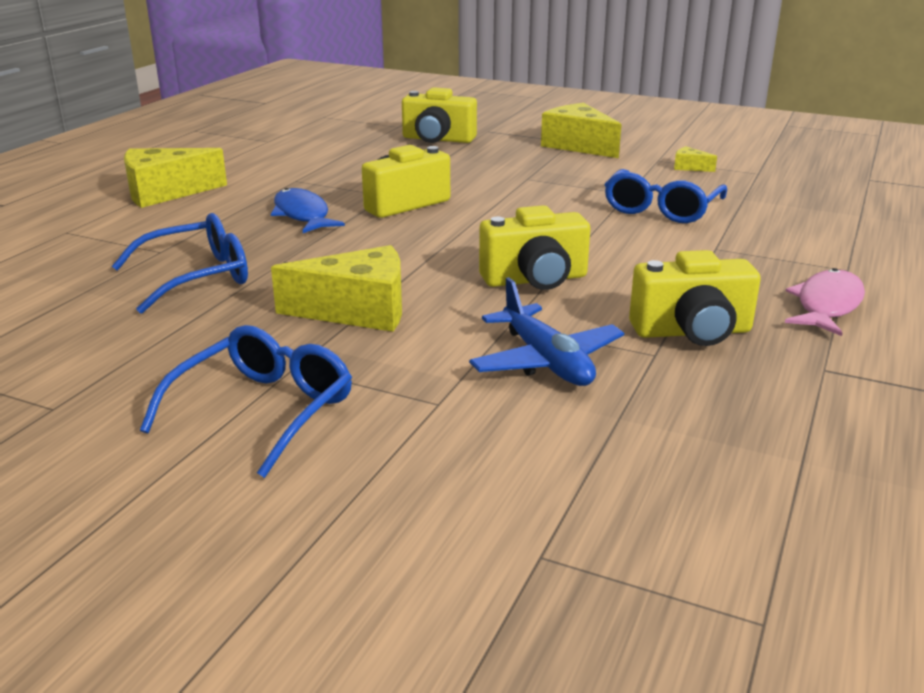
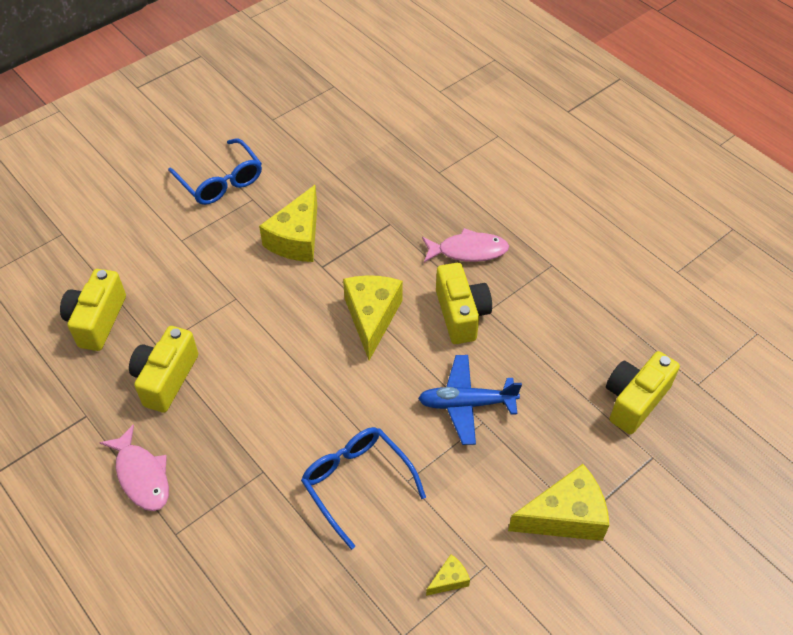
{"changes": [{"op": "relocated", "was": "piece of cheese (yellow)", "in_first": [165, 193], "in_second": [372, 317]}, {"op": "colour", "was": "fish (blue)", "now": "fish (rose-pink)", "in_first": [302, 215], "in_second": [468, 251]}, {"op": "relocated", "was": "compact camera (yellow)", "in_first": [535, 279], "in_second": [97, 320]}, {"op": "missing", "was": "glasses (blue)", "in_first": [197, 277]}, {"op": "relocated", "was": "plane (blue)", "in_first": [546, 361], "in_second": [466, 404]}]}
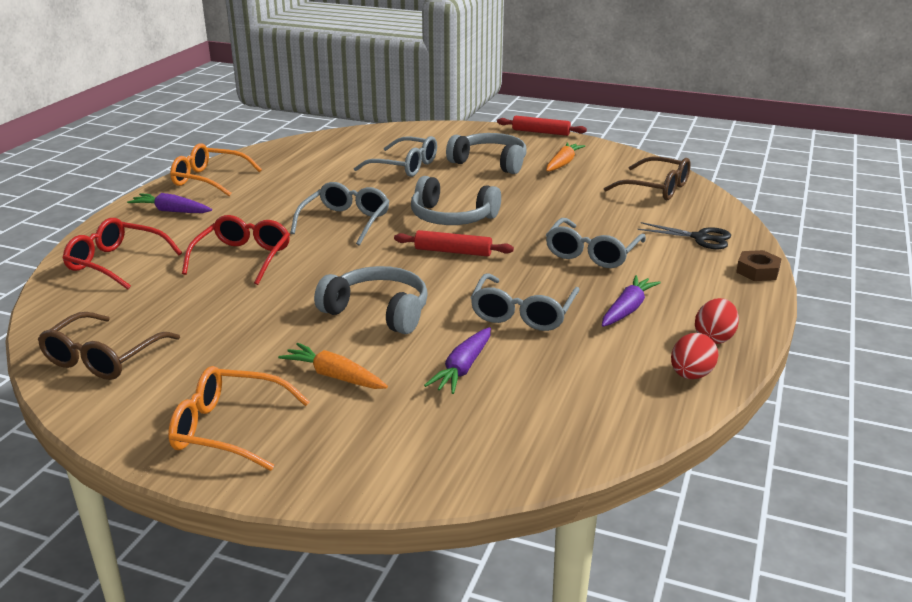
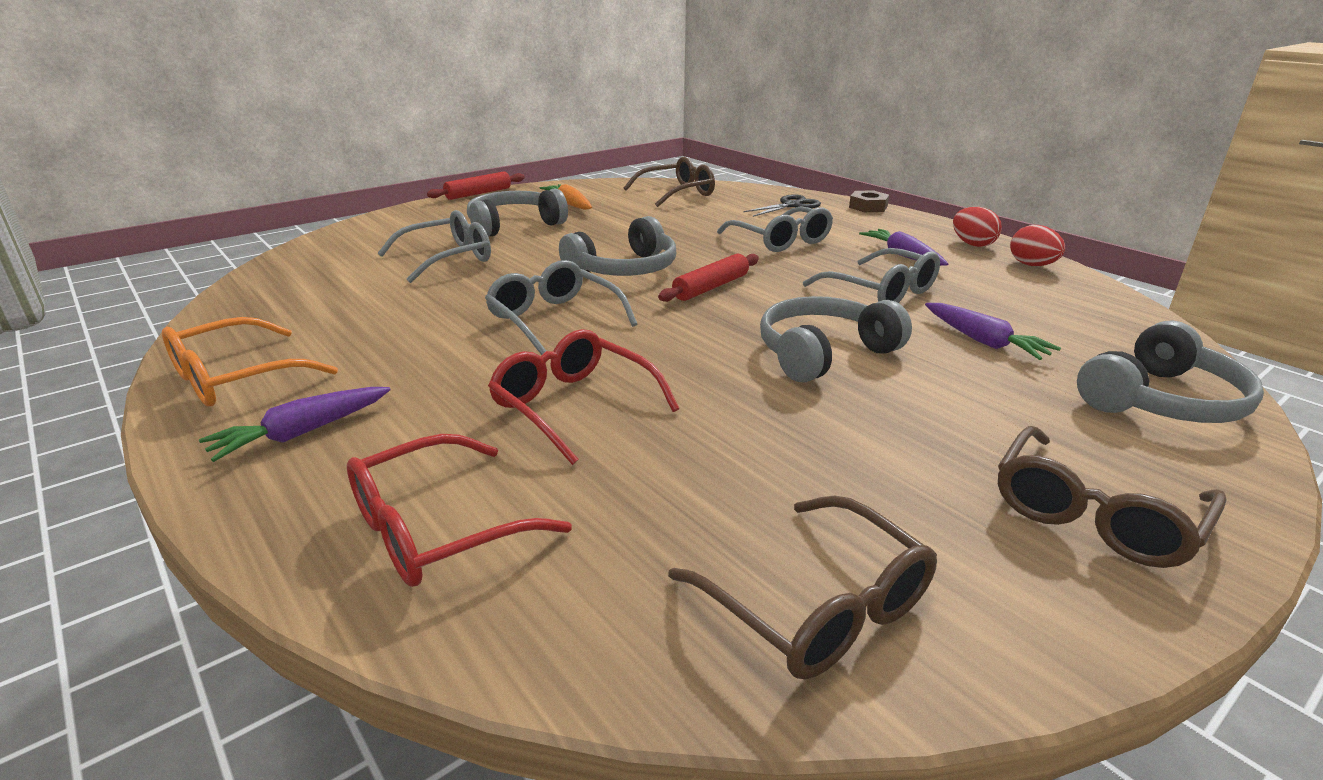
{"changes": [{"op": "missing", "was": "carrot (orange)", "in_first": [334, 376]}, {"op": "colour", "was": "glasses (orange)", "now": "glasses (russet)", "in_first": [228, 429], "in_second": [1094, 515]}, {"op": "appeared", "now": "headphones (grey)", "in_second": [1161, 400]}]}
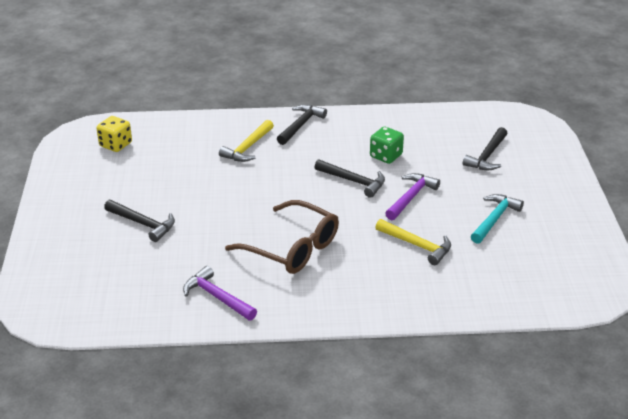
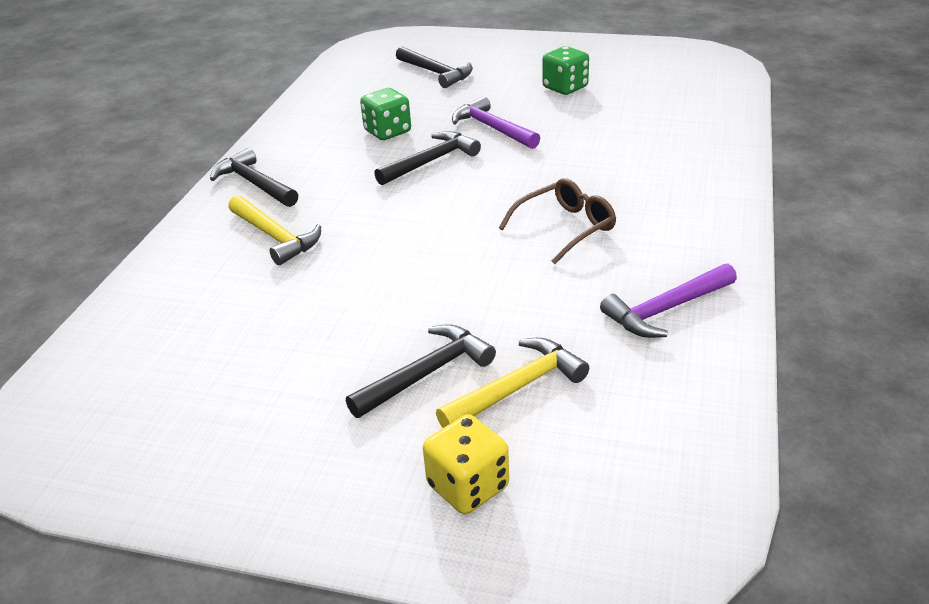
{"changes": [{"op": "relocated", "was": "dice (yellow)", "in_first": [115, 145], "in_second": [468, 486]}, {"op": "exchanged", "was": "hammer (turquoise)", "now": "dice (leaf-green)", "in_first": [494, 219], "in_second": [565, 87]}, {"op": "size", "was": "glasses (russet)", "in_first": [292, 248], "in_second": [565, 228], "ratio": 0.64}, {"op": "relocated", "was": "hammer (yellow)", "in_first": [417, 245], "in_second": [517, 387]}]}
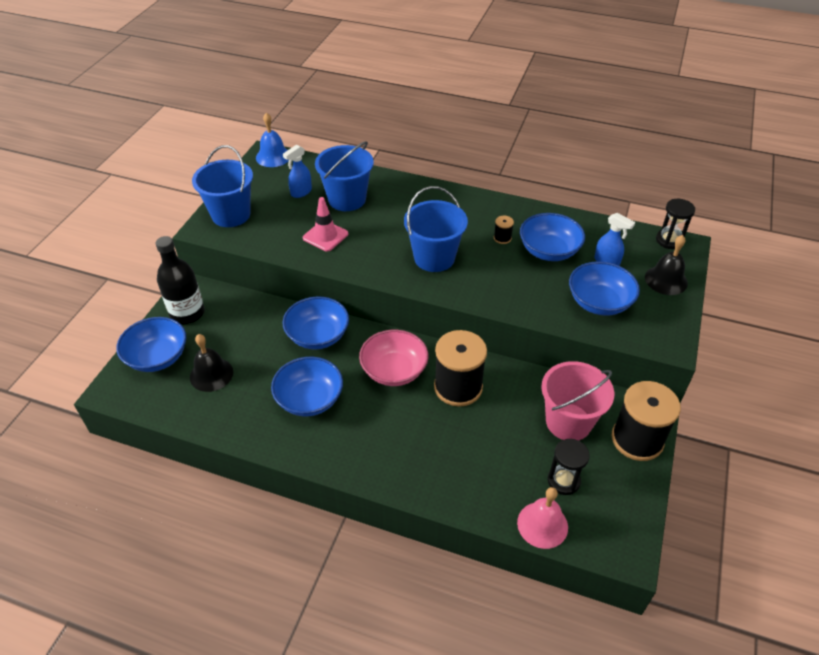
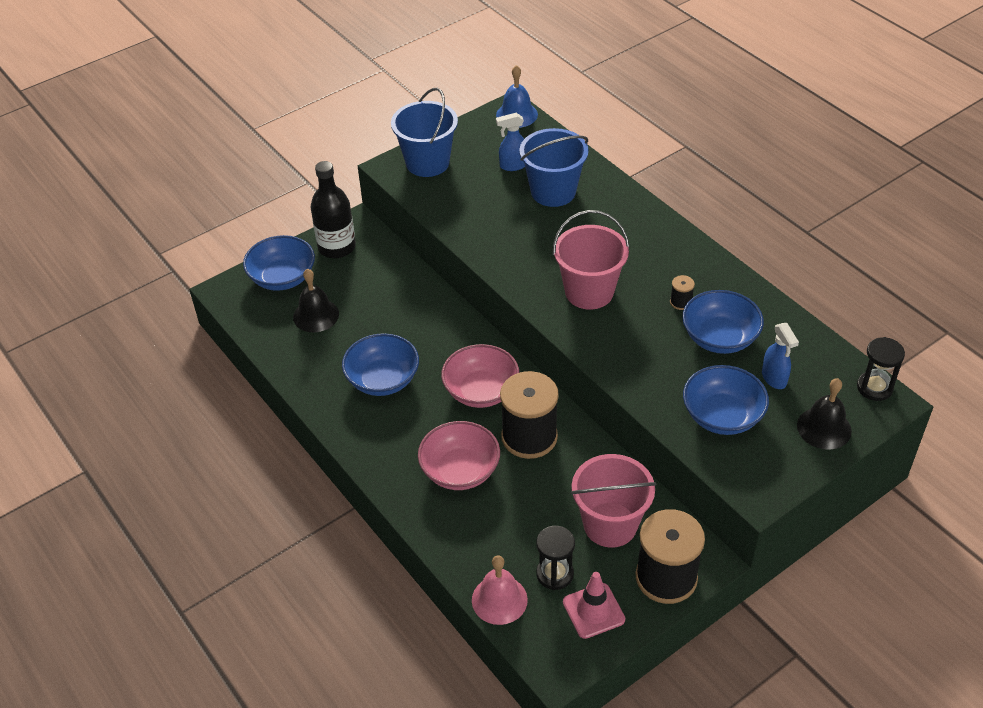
{"changes": [{"op": "colour", "was": "bucket (blue)", "now": "bucket (rose-pink)", "in_first": [434, 258], "in_second": [589, 292]}, {"op": "relocated", "was": "traffic cone (rose-pink)", "in_first": [325, 236], "in_second": [593, 611]}, {"op": "missing", "was": "serving bowl (blue)", "in_first": [318, 336]}, {"op": "appeared", "now": "serving bowl (rose-pink)", "in_second": [460, 470]}]}
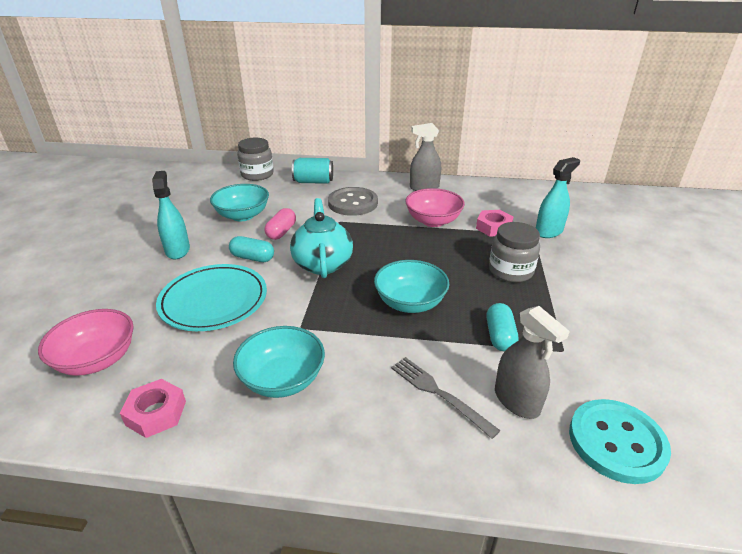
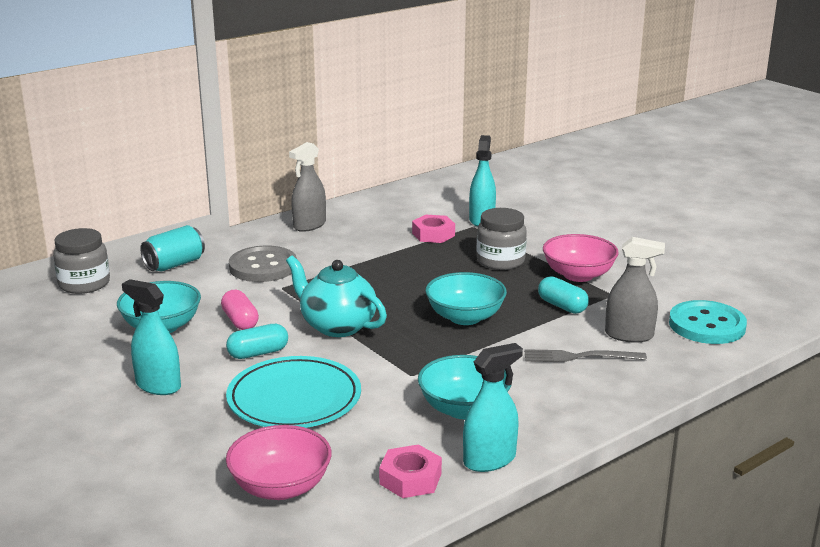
{"changes": [{"op": "relocated", "was": "serving bowl (rose-pink)", "in_first": [433, 221], "in_second": [578, 275]}, {"op": "appeared", "now": "spray cleaner (turquoise)", "in_second": [489, 460]}]}
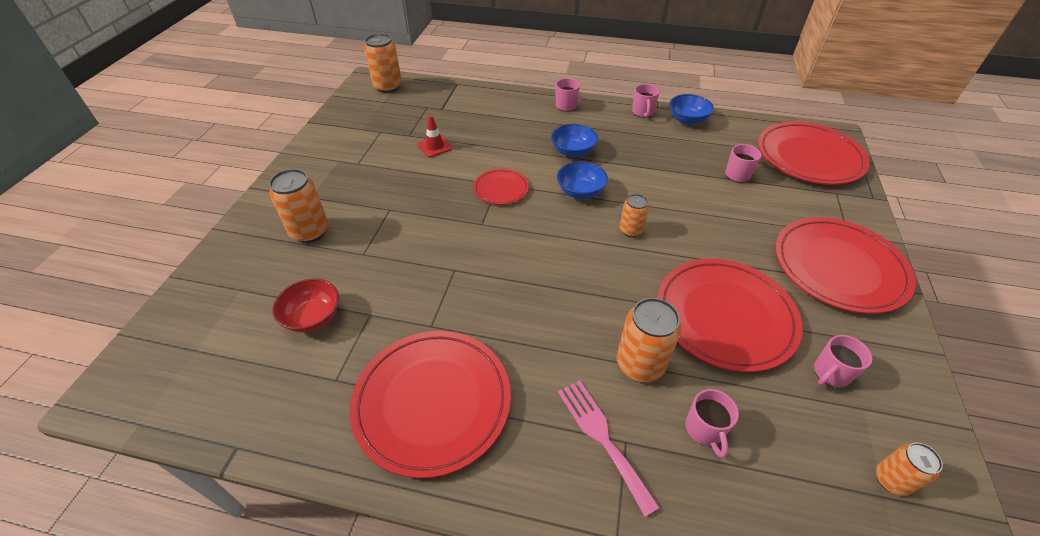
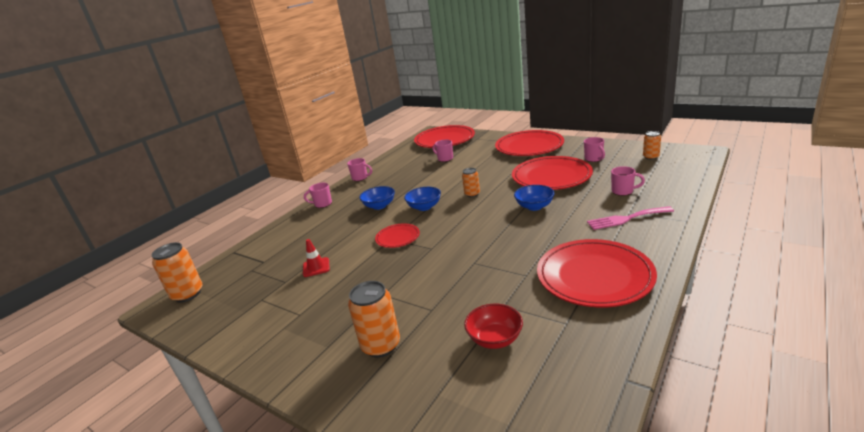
{"changes": [{"op": "relocated", "was": "serving bowl (blue)", "in_first": [687, 120], "in_second": [534, 206]}, {"op": "missing", "was": "soda can (orange)", "in_first": [640, 364]}]}
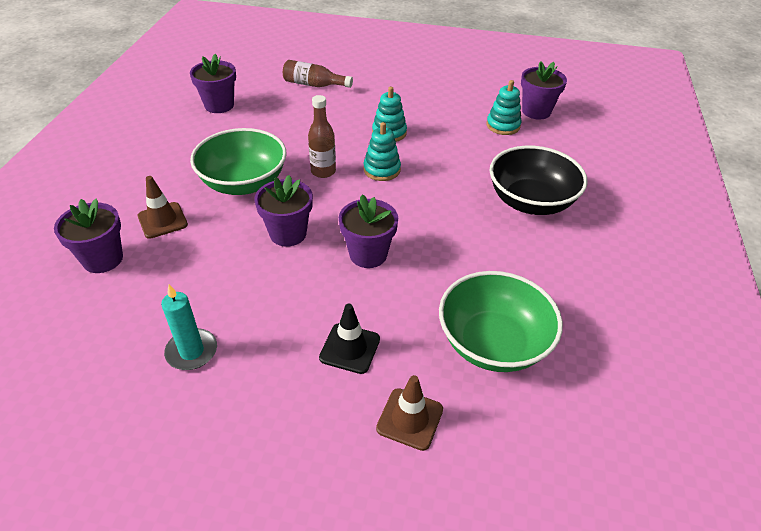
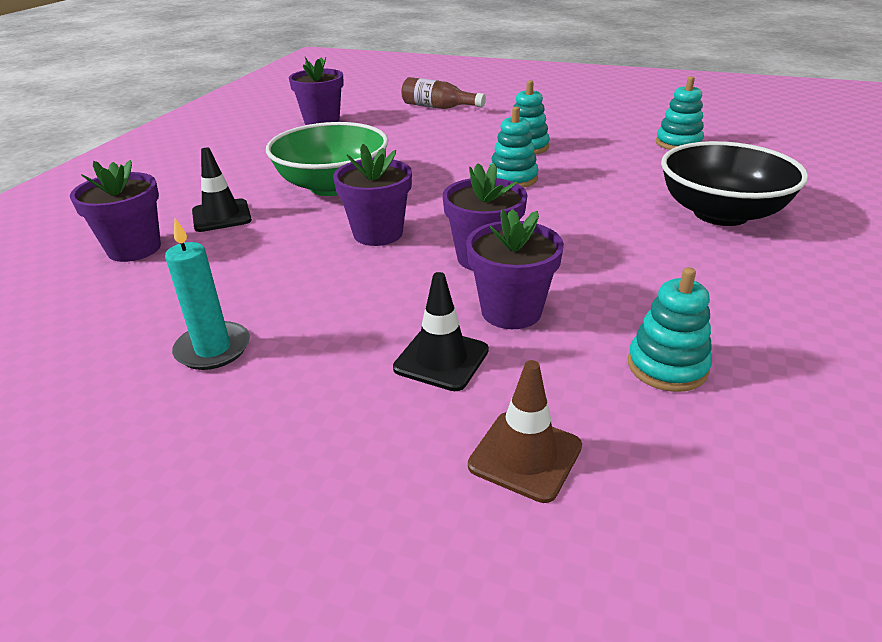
{"changes": [{"op": "relocated", "was": "potted plant (violet)", "in_first": [536, 111], "in_second": [511, 311]}, {"op": "missing", "was": "drink bottle (russet)", "in_first": [323, 171]}, {"op": "colour", "was": "traffic cone (russet)", "now": "traffic cone (black)", "in_first": [162, 220], "in_second": [221, 216]}, {"op": "exchanged", "was": "serving bowl (leaf-green)", "now": "ring stacker (turquoise)", "in_first": [493, 343], "in_second": [667, 366]}]}
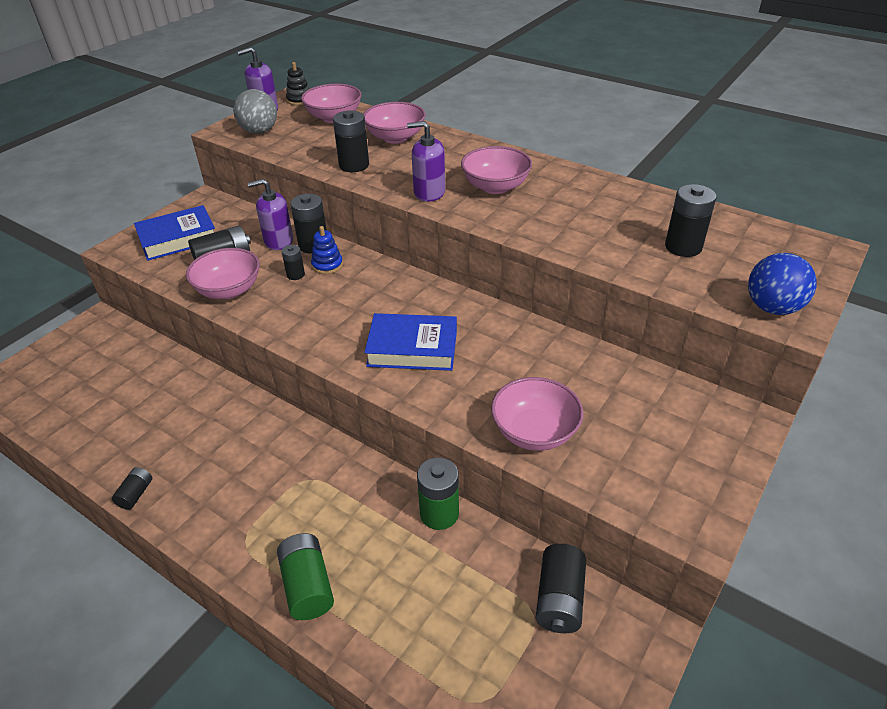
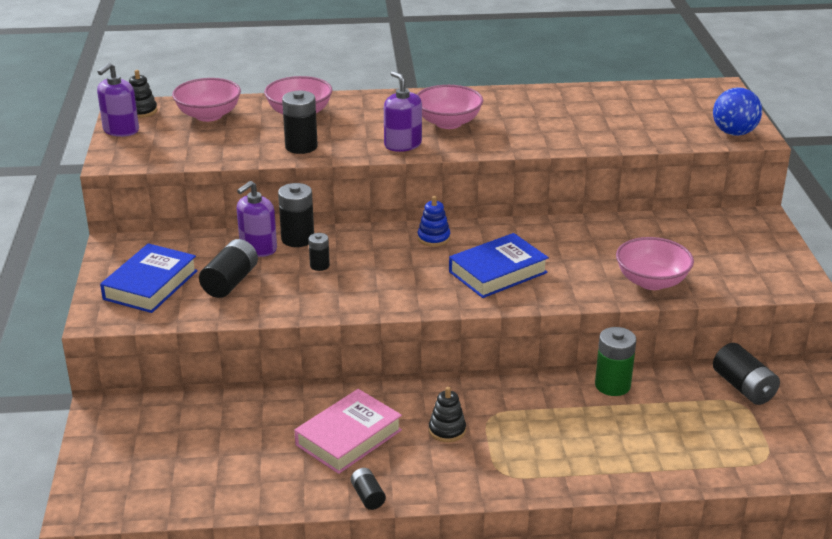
{"changes": [{"op": "missing", "was": "ball (grey)", "in_first": [259, 131]}, {"op": "spun", "was": "soap dispenser (violet)", "in_first": [429, 192], "in_second": [402, 144], "clockwise": 90}, {"op": "missing", "was": "AA battery (black)", "in_first": [683, 247]}, {"op": "relocated", "was": "ring stacker (blue)", "in_first": [327, 265], "in_second": [433, 238]}, {"op": "missing", "was": "serving bowl (rose-pink)", "in_first": [229, 290]}, {"op": "missing", "was": "AA battery (leaf-green)", "in_first": [307, 586]}, {"op": "appeared", "now": "ring stacker (black)", "in_second": [447, 430]}, {"op": "appeared", "now": "hardcover (rose-pink)", "in_second": [348, 437]}]}
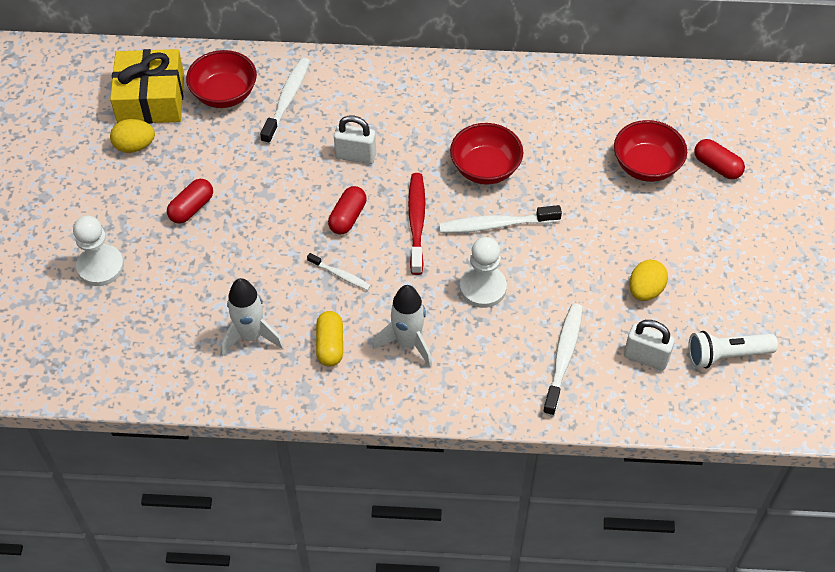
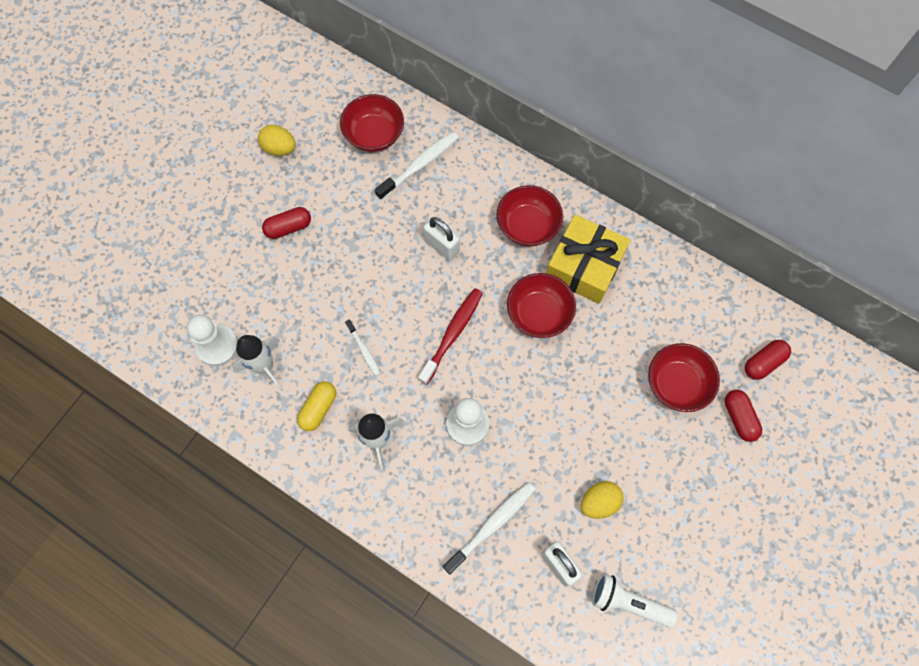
{"changes": [{"op": "relocated", "was": "present (yellow)", "in_first": [151, 99], "in_second": [584, 266]}, {"op": "relocated", "was": "pill shape (crimson)", "in_first": [347, 217], "in_second": [763, 362]}, {"op": "missing", "was": "toothbrush (white)", "in_first": [495, 225]}, {"op": "relocated", "was": "chess pawn (white)", "in_first": [100, 267], "in_second": [217, 346]}, {"op": "appeared", "now": "serving bowl (crimson)", "in_second": [527, 226]}]}
